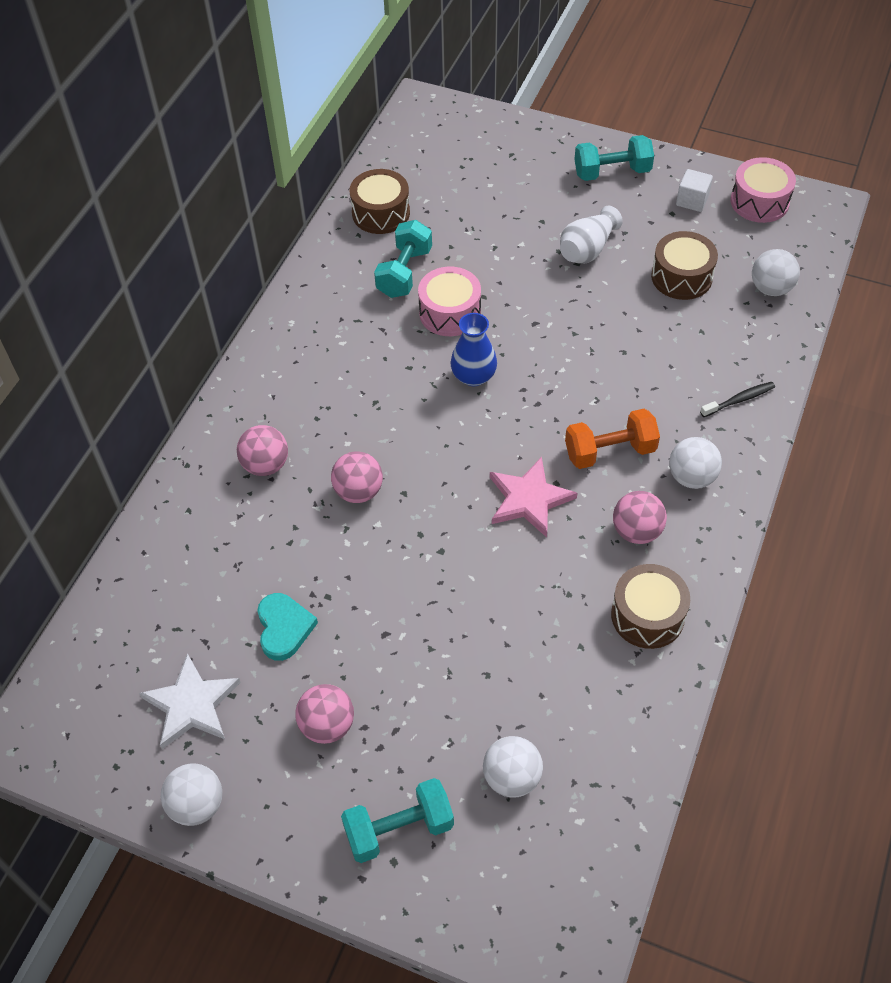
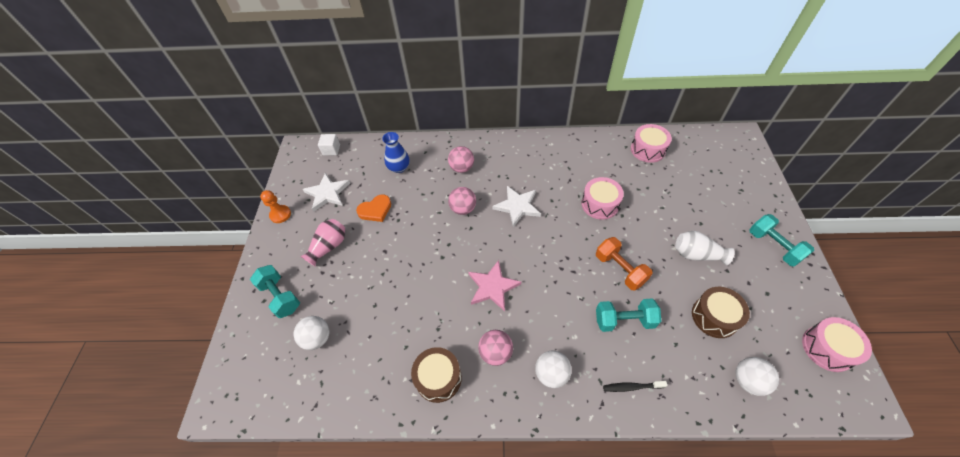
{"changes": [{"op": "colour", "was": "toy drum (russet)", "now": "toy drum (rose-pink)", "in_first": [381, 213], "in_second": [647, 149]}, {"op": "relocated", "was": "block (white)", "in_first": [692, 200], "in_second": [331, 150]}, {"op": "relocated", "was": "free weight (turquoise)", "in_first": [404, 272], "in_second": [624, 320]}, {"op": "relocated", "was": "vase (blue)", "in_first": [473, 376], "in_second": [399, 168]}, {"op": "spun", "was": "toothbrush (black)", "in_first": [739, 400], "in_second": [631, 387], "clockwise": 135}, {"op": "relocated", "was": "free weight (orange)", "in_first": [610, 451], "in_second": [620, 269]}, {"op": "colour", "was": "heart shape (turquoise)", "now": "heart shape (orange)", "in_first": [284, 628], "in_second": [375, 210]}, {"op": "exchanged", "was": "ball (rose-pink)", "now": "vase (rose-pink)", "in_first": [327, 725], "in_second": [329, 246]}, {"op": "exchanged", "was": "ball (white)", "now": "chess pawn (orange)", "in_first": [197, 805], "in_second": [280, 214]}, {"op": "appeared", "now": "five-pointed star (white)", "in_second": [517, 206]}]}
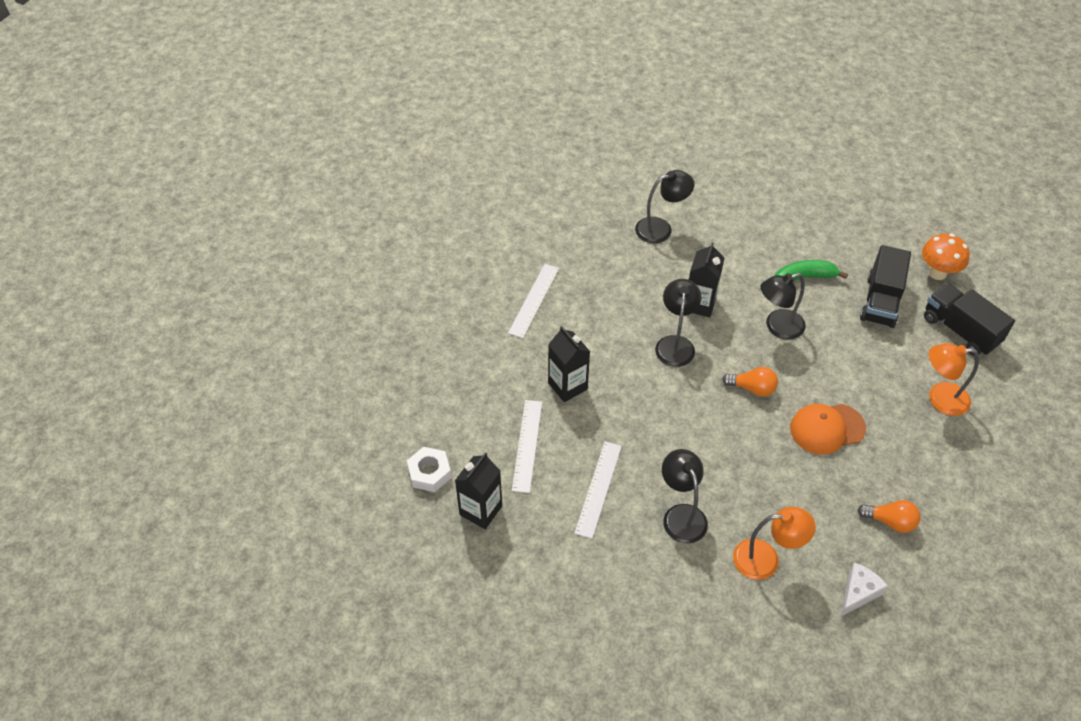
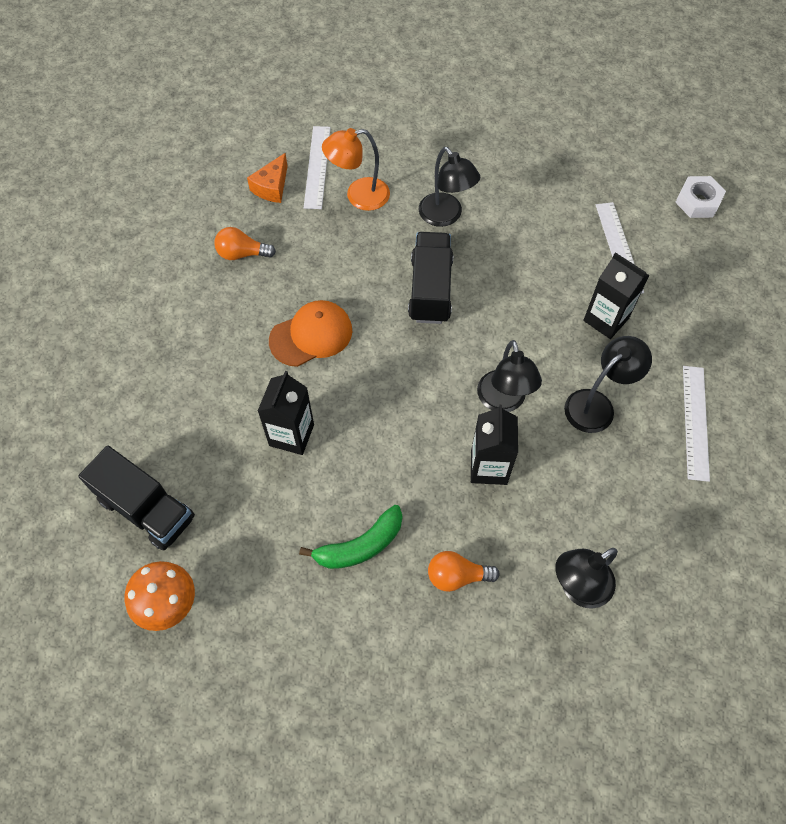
{"changes": [{"op": "relocated", "was": "toy truck (black)", "in_first": [880, 301], "in_second": [430, 289]}, {"op": "relocated", "was": "reading lamp (black)", "in_first": [777, 327], "in_second": [597, 405]}, {"op": "missing", "was": "reading lamp (orange)", "in_first": [940, 399]}, {"op": "relocated", "was": "light bulb (orange)", "in_first": [752, 388], "in_second": [457, 576]}, {"op": "relocated", "was": "ruler (white)", "in_first": [598, 488], "in_second": [317, 167]}, {"op": "relocated", "was": "milk carton (black)", "in_first": [480, 510], "in_second": [291, 435]}, {"op": "colour", "was": "piece of cheese (white)", "now": "piece of cheese (orange)", "in_first": [858, 593], "in_second": [272, 187]}]}
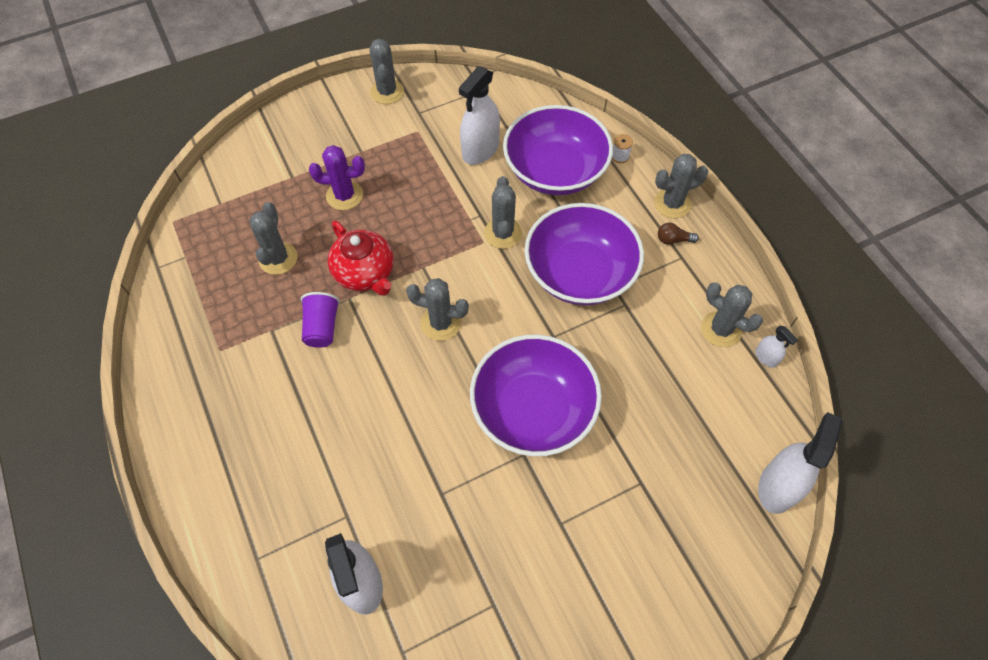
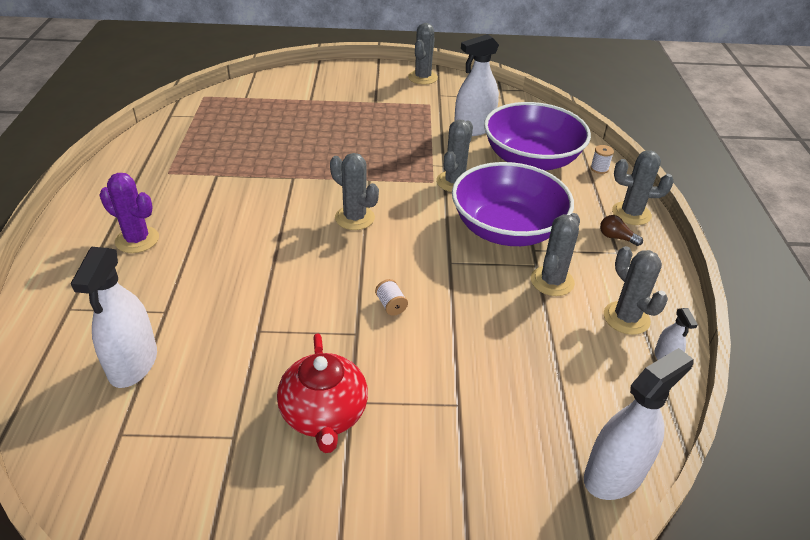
{"changes": [{"op": "relocated", "was": "prickly plant (violet)", "in_first": [344, 195], "in_second": [137, 240]}, {"op": "relocated", "was": "prickly plant (grey)", "in_first": [278, 258], "in_second": [552, 281]}, {"op": "relocated", "was": "teapot (crimson)", "in_first": [365, 273], "in_second": [324, 415]}, {"op": "missing", "was": "beaker (violet)", "in_first": [322, 327]}, {"op": "exchanged", "was": "serving bowl (violet)", "now": "spool (white)", "in_first": [533, 410], "in_second": [391, 305]}]}
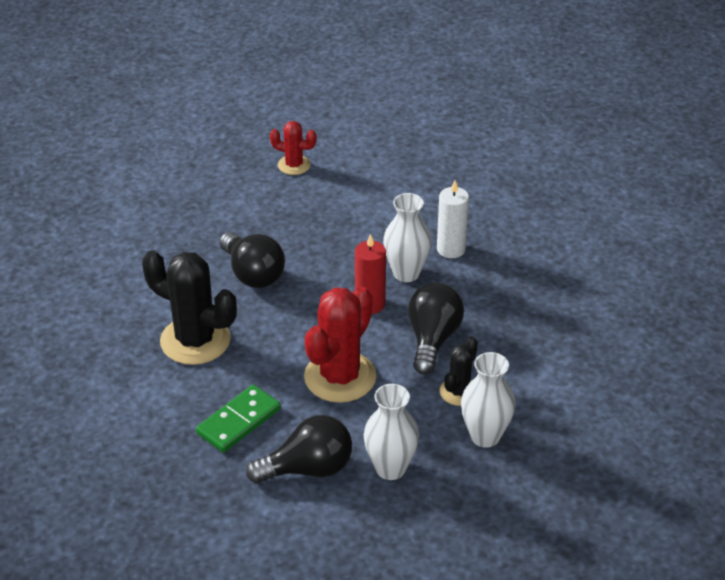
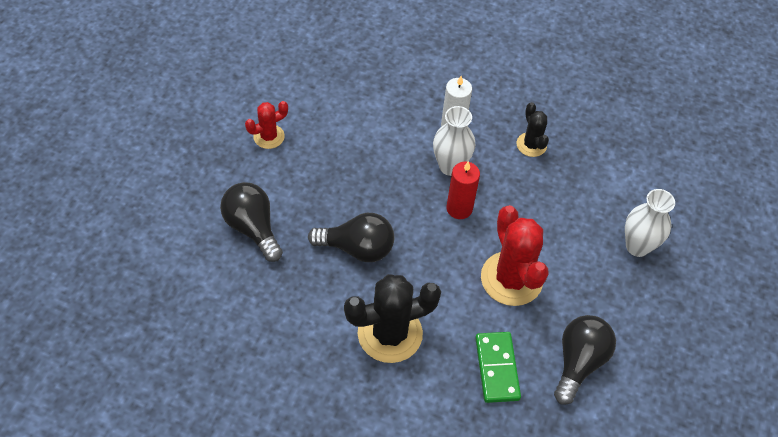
{"changes": [{"op": "relocated", "was": "light bulb (black)", "in_first": [432, 339], "in_second": [253, 228]}, {"op": "relocated", "was": "prickly plant (black)", "in_first": [459, 392], "in_second": [531, 145]}, {"op": "missing", "was": "vase (white)", "in_first": [390, 468]}]}
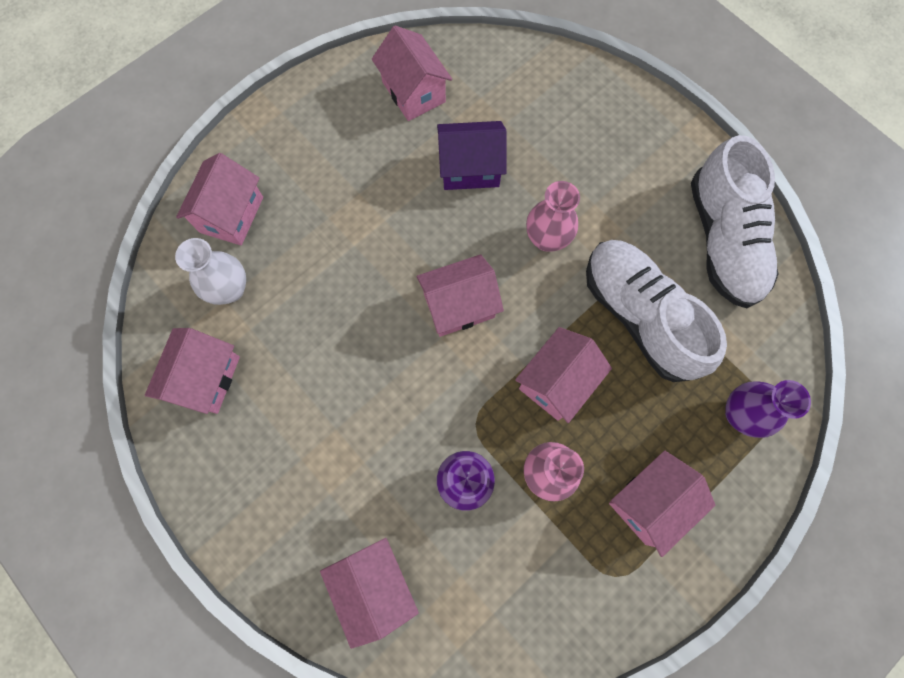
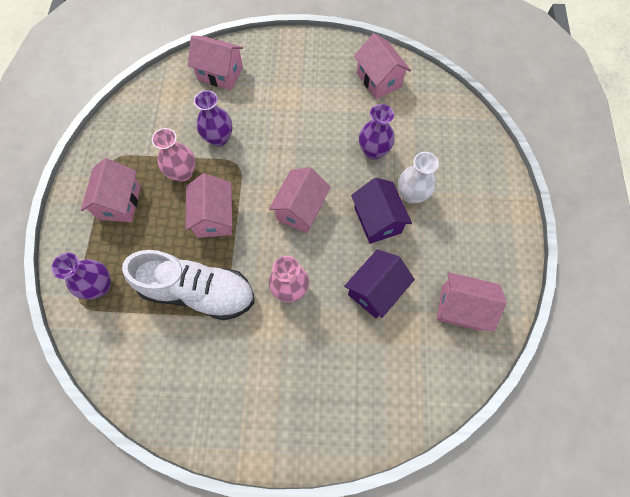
{"changes": [{"op": "missing", "was": "sneaker (white)", "in_first": [722, 240]}, {"op": "missing", "was": "toy house (rose-pink)", "in_first": [231, 214]}, {"op": "relocated", "was": "vase (white)", "in_first": [230, 289], "in_second": [411, 194]}, {"op": "appeared", "now": "vase (violet)", "in_second": [373, 151]}, {"op": "appeared", "now": "toy house (violet)", "in_second": [377, 220]}]}
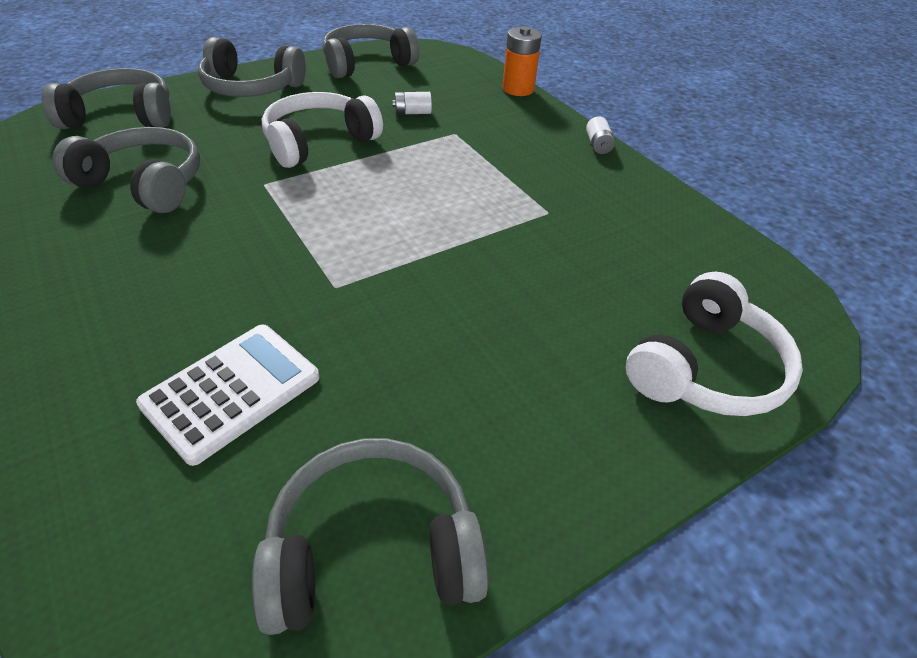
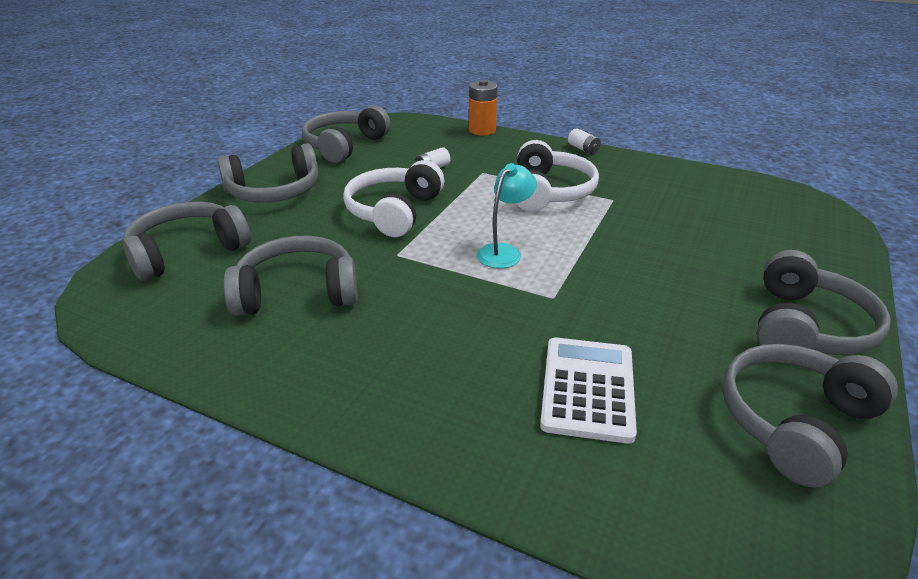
{"changes": [{"op": "relocated", "was": "headphones (white)", "in_first": [705, 368], "in_second": [549, 192]}, {"op": "appeared", "now": "reading lamp (turquoise)", "in_second": [504, 252]}, {"op": "appeared", "now": "headphones (grey)", "in_second": [806, 327]}]}
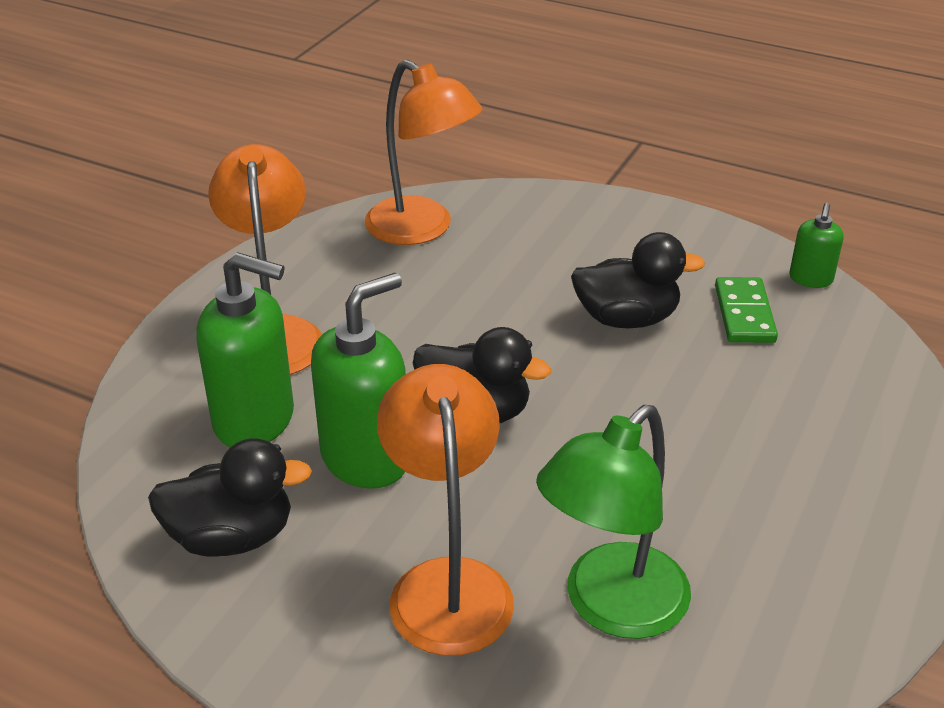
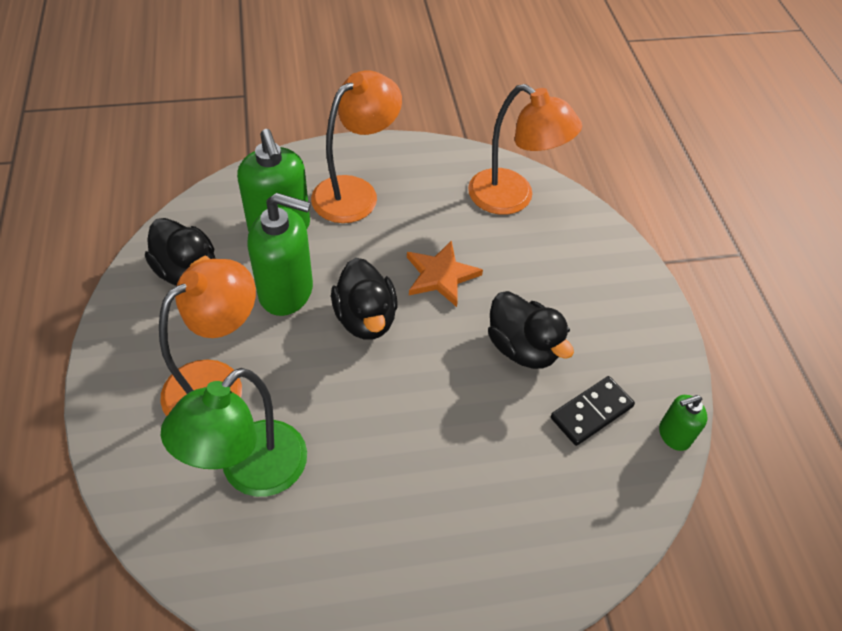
{"changes": [{"op": "spun", "was": "reading lamp (orange)", "in_first": [422, 229], "in_second": [512, 198], "clockwise": -60}, {"op": "colour", "was": "domino tile (leaf-green)", "now": "domino tile (black)", "in_first": [744, 314], "in_second": [591, 412]}, {"op": "spun", "was": "reading lamp (leaf-green)", "in_first": [611, 607], "in_second": [251, 472], "clockwise": -60}, {"op": "appeared", "now": "five-pointed star (orange)", "in_second": [441, 275]}]}
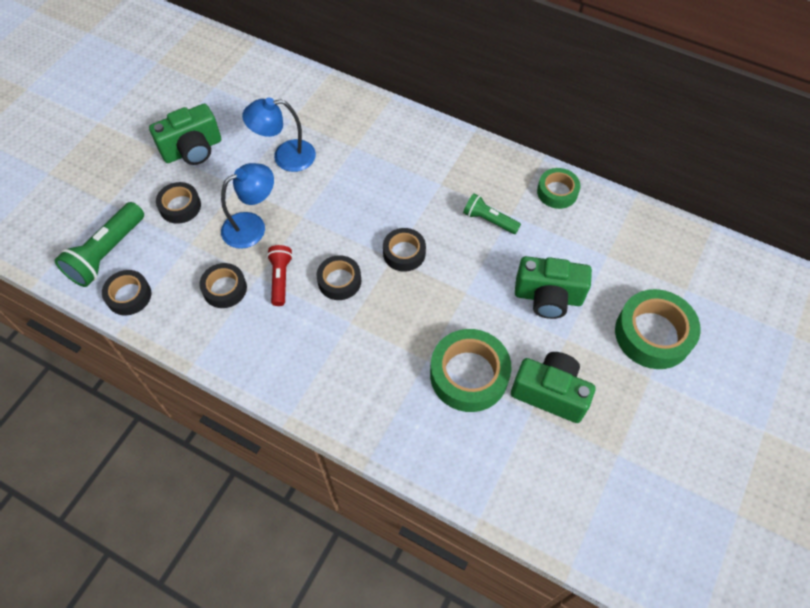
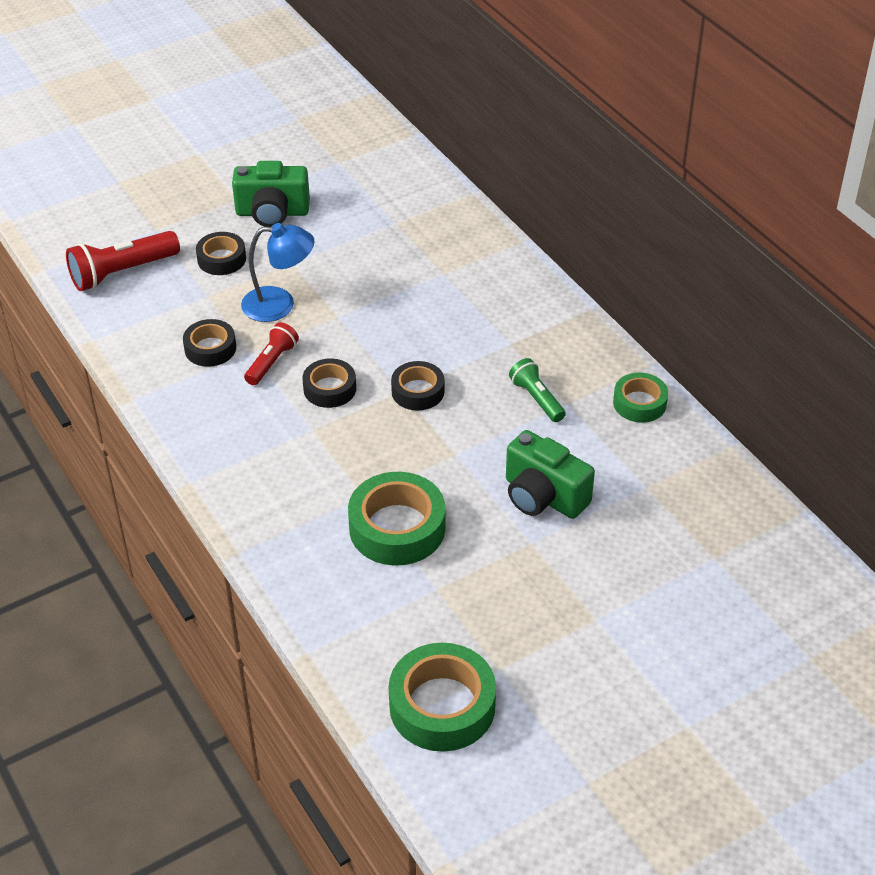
{"changes": [{"op": "missing", "was": "reading lamp (blue)", "in_first": [285, 157]}, {"op": "colour", "was": "torch (leaf-green)", "now": "torch (crimson)", "in_first": [107, 253], "in_second": [122, 273]}, {"op": "missing", "was": "sticky tape (black)", "in_first": [129, 296]}, {"op": "relocated", "was": "sticky tape (leaf-green)", "in_first": [653, 334], "in_second": [442, 706]}, {"op": "missing", "was": "compact camera (leaf-green)", "in_first": [550, 393]}]}
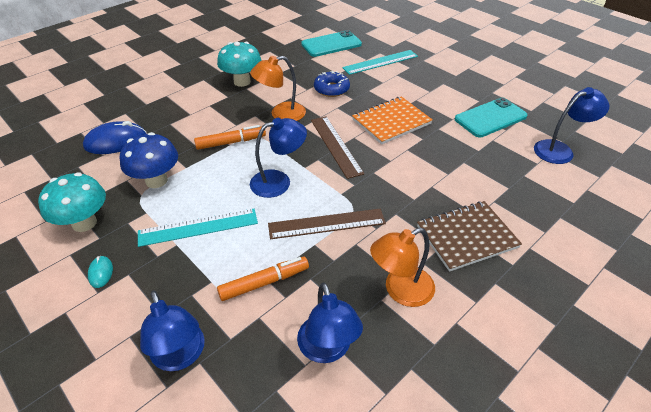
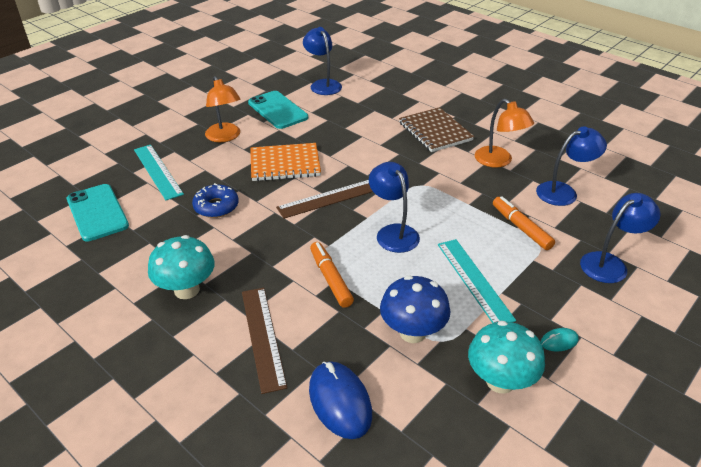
{"changes": [{"op": "relocated", "was": "reading lamp (orange)", "in_first": [281, 114], "in_second": [225, 137]}, {"op": "spun", "was": "notepad (orange)", "in_first": [391, 122], "in_second": [285, 164], "clockwise": -60}, {"op": "relocated", "was": "ruler (russet)", "in_first": [326, 223], "in_second": [262, 337]}]}
